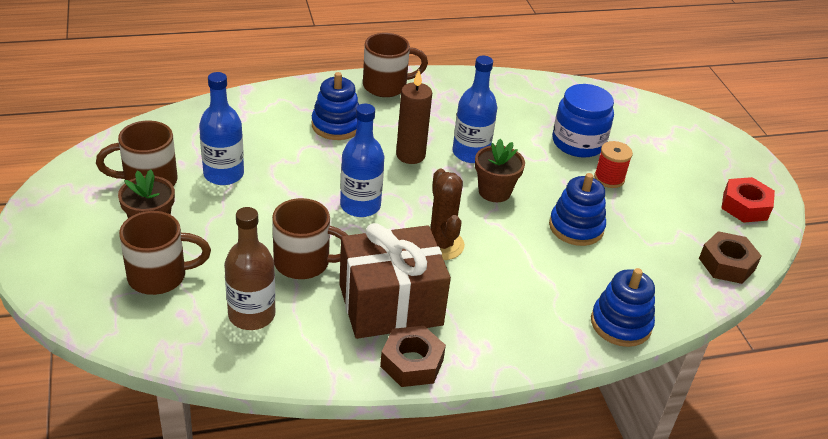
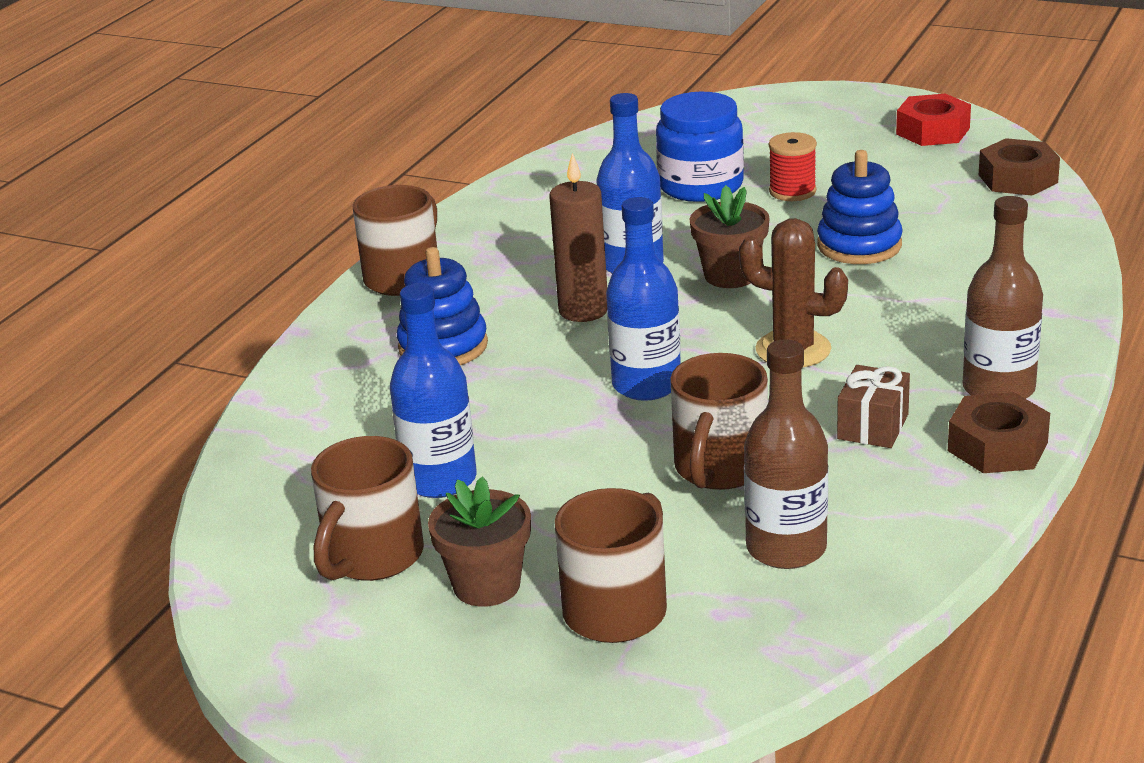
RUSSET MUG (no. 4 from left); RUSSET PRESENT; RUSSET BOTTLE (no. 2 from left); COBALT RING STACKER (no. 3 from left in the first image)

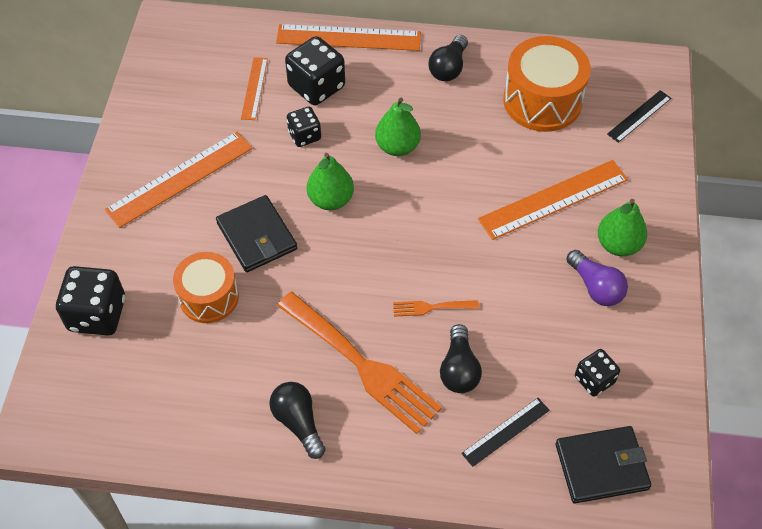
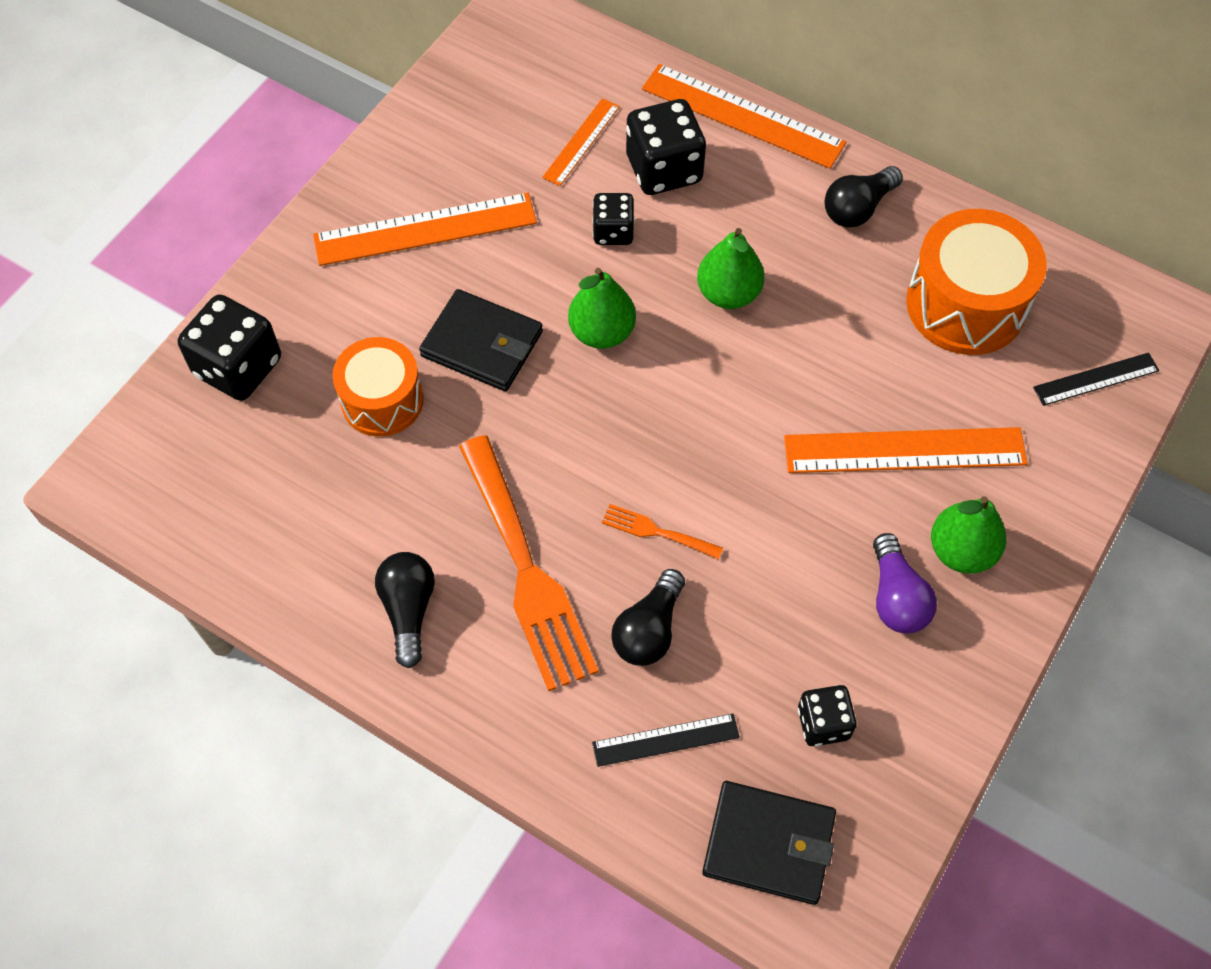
BLACK BILLFOLD (no. 1 from left)

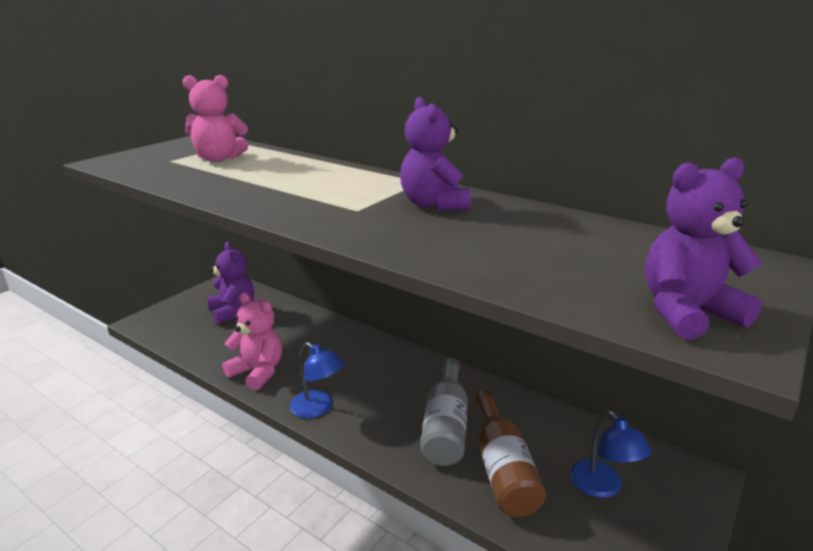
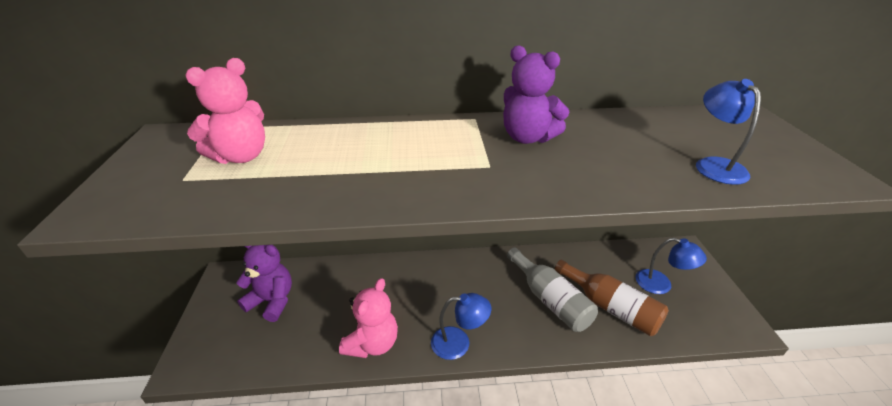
ROSY TEDDY BEAR (no. 2 from left); COBALT DESK LAMP (no. 3 from left); VIOLET TEDDY BEAR (no. 3 from left in the first image)

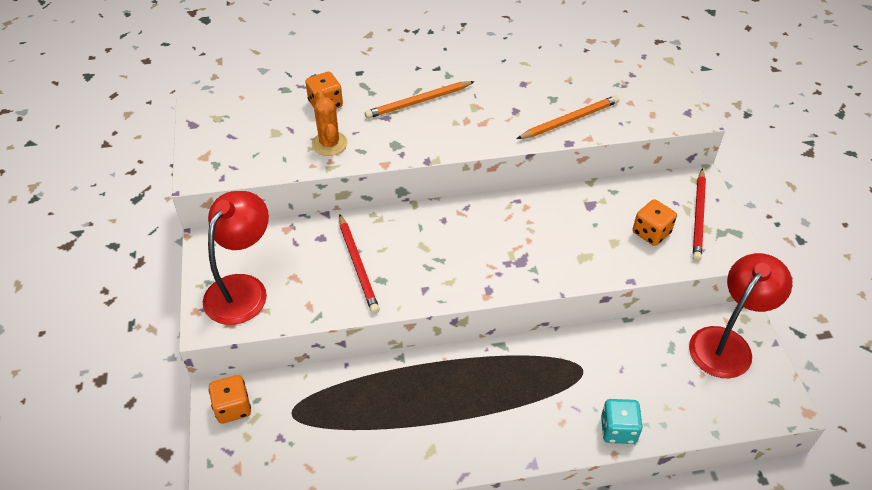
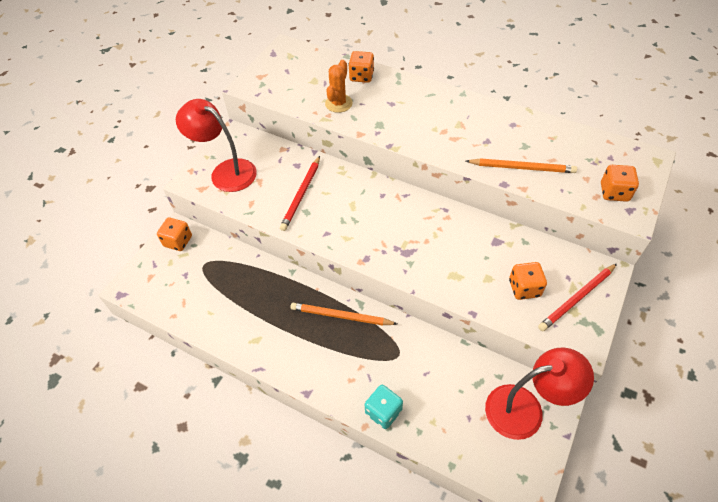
CRIMSON DESK LAMP (no. 1 from left); ORANGE-COLOURED PENCIL (no. 1 from left); ORANGE-COLOURED DIE (no. 4 from left)

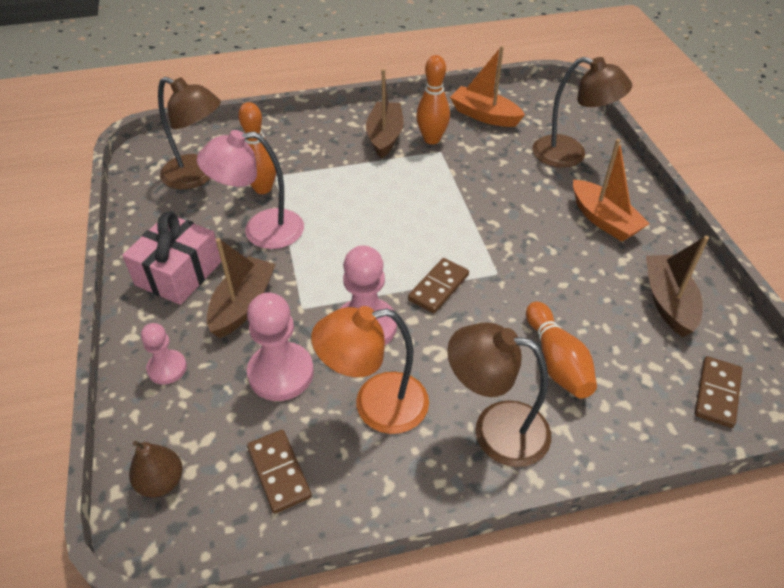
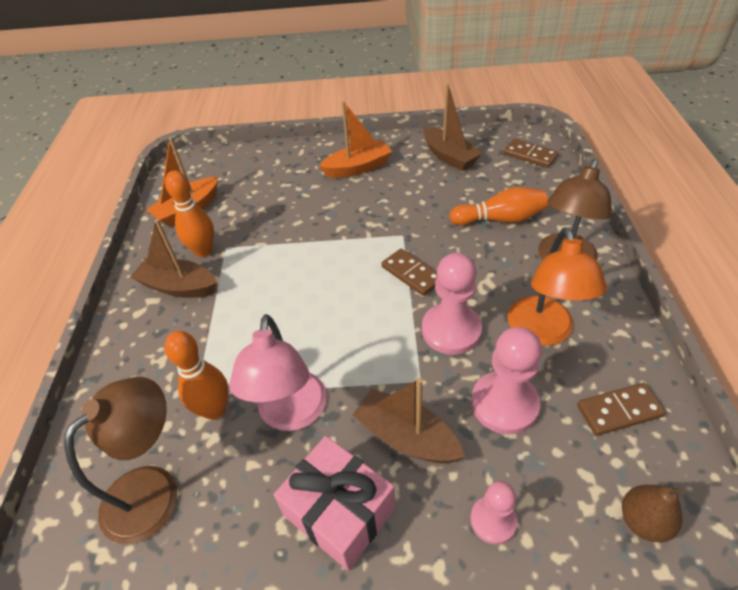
RUSSET TOY BOAT (no. 3 from left); RUSSET DESK LAMP (no. 3 from left in the first image)

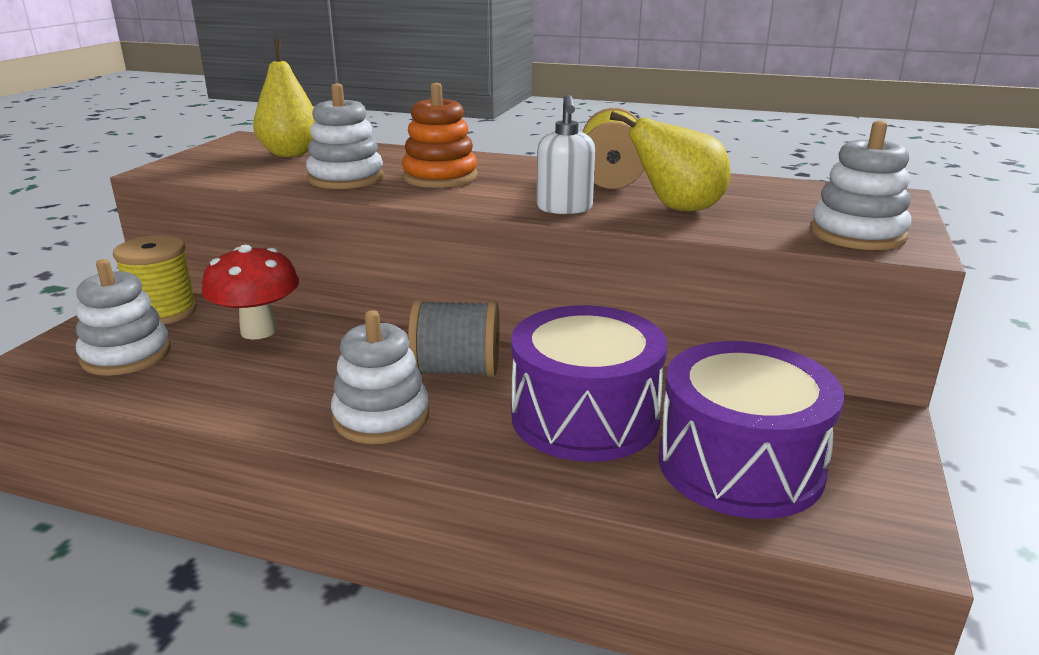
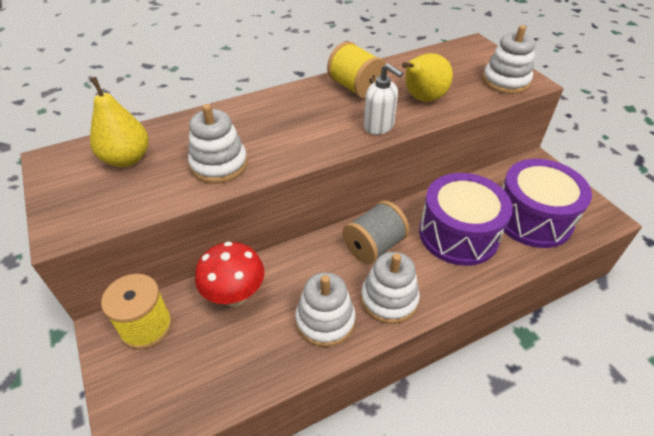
PURE WHITE RING STACKER (no. 2 from left); ORANGE-COLOURED RING STACKER

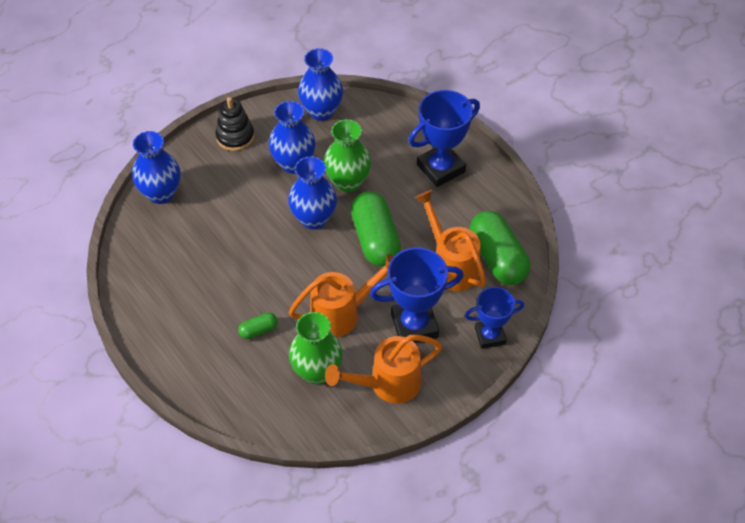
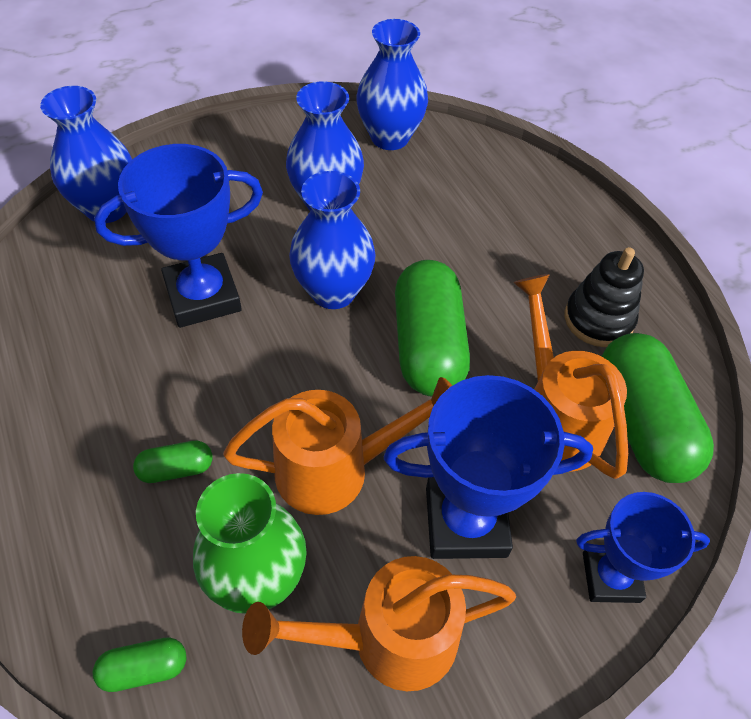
LEAF-GREEN CAPSULE (no. 1 from left); COBALT TROPHY (no. 1 from left); BLACK RING STACKER; LEAF-GREEN VASE (no. 2 from left in the first image)

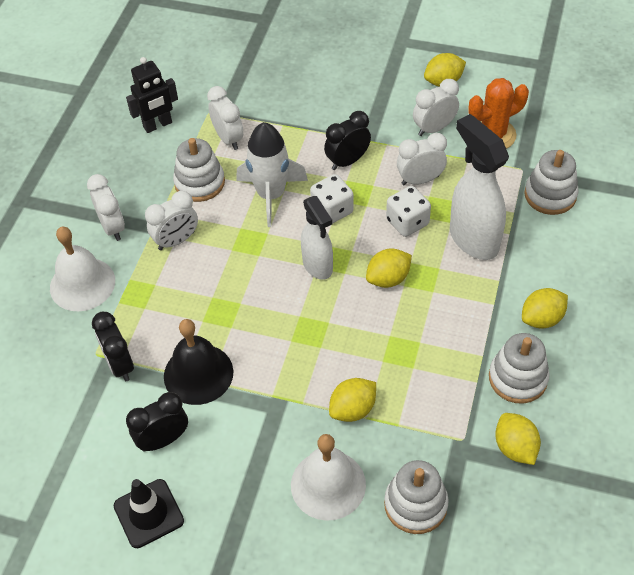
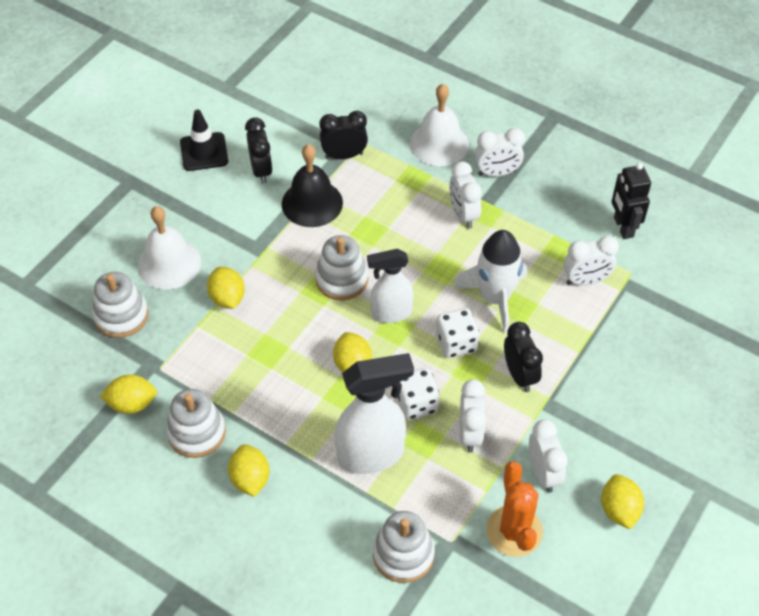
PURE WHITE RING STACKER (no. 3 from left)

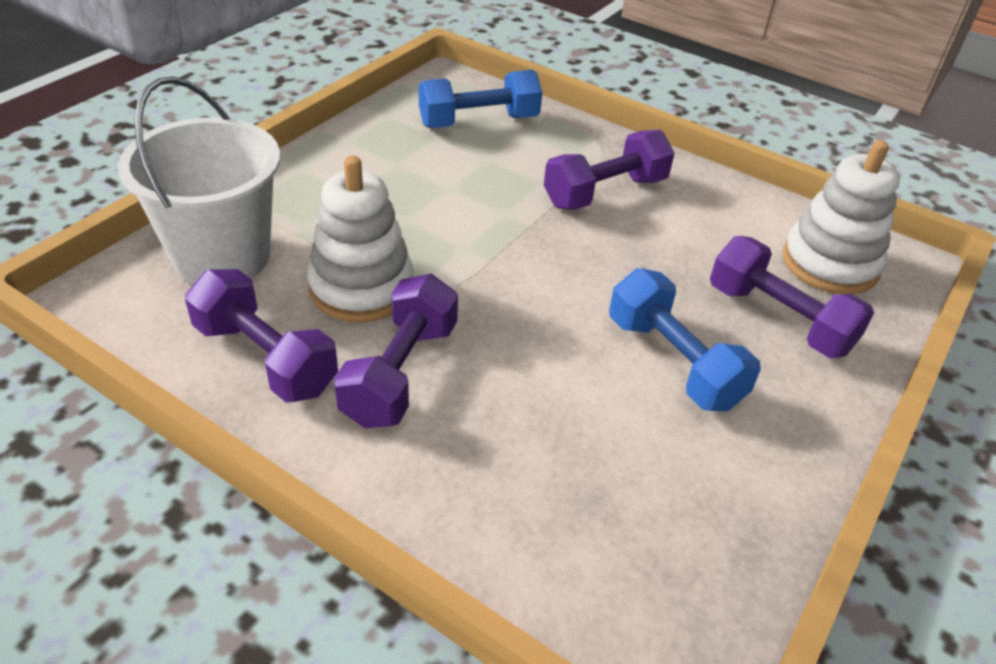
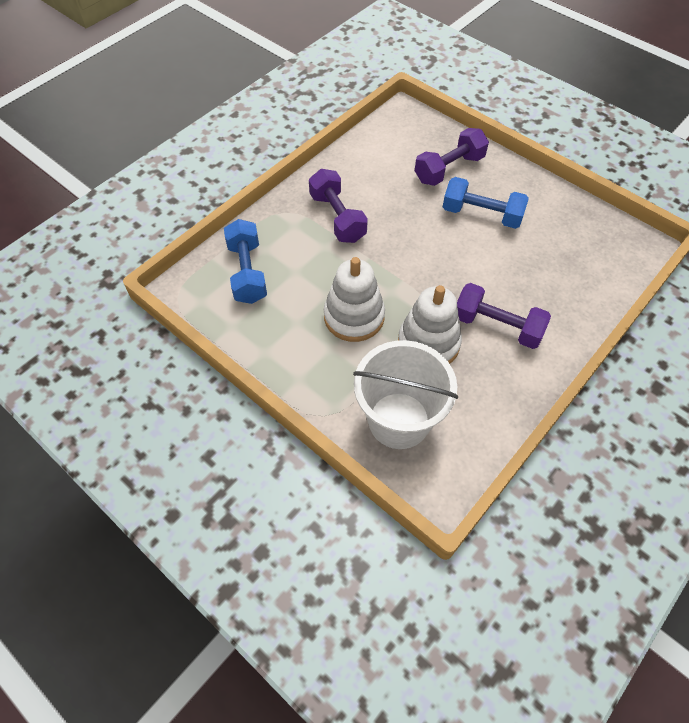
PURE WHITE RING STACKER (no. 1 from left); COBALT FREE WEIGHT (no. 2 from left); VIOLET FREE WEIGHT (no. 1 from left in the first image)

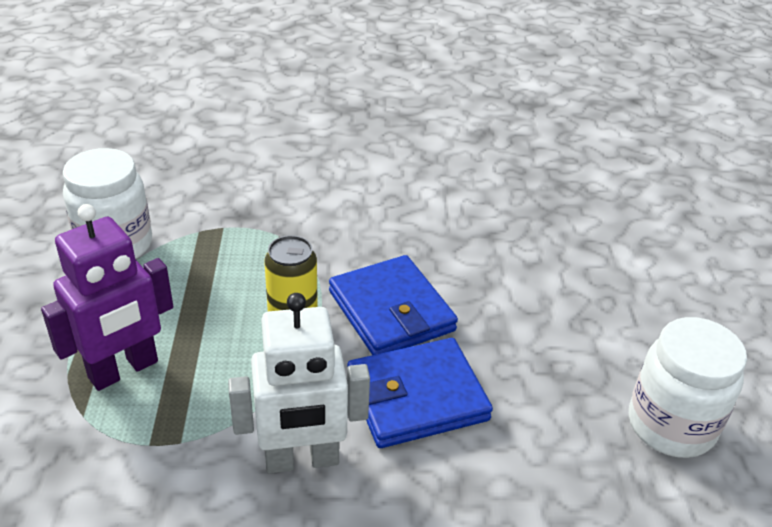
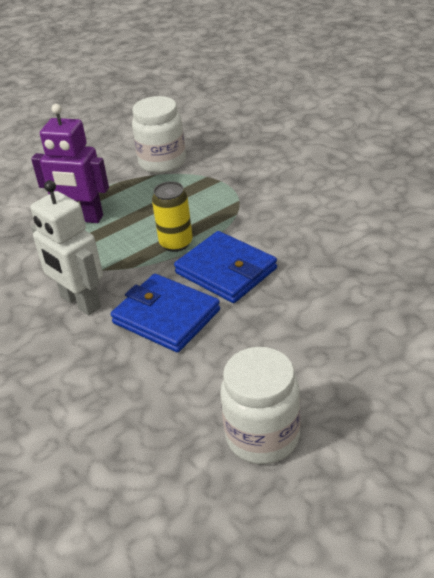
COBALT BILLFOLD (no. 2 from left)

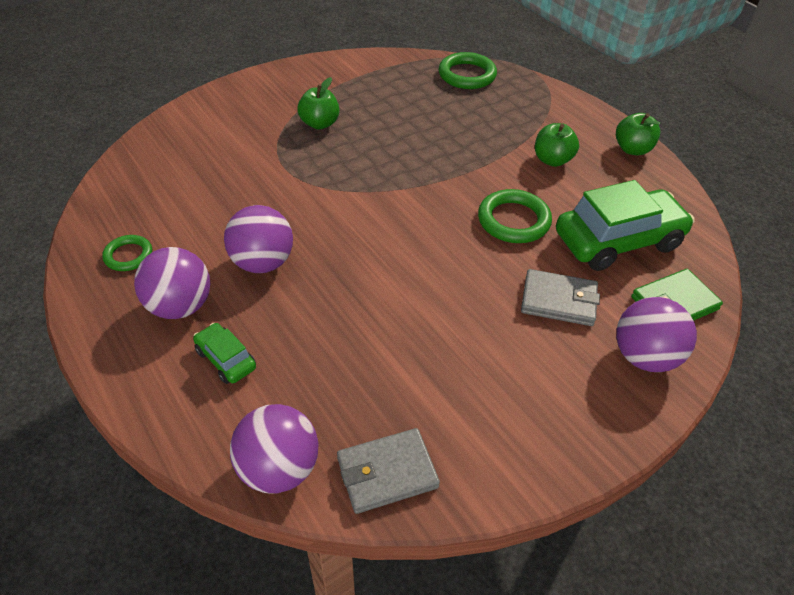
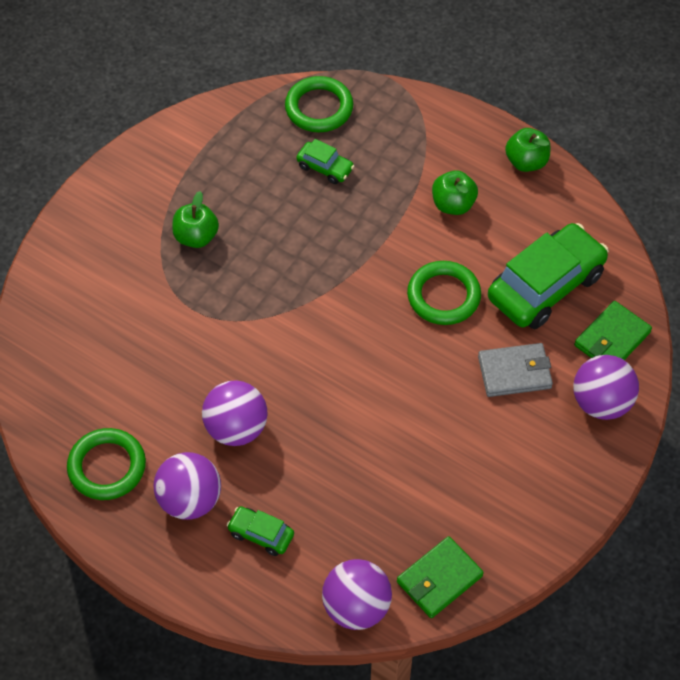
LEAF-GREEN TORUS (no. 1 from left); LEAF-GREEN AUTOMOBILE (no. 2 from left); LEAF-GREEN BILLFOLD (no. 1 from left)

